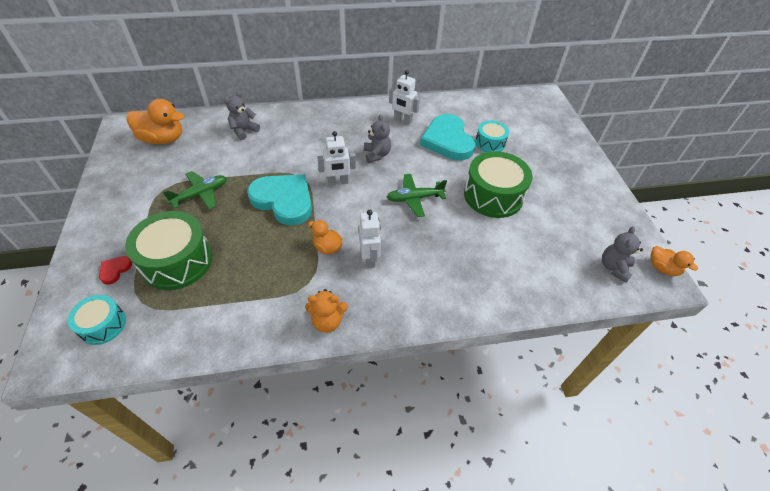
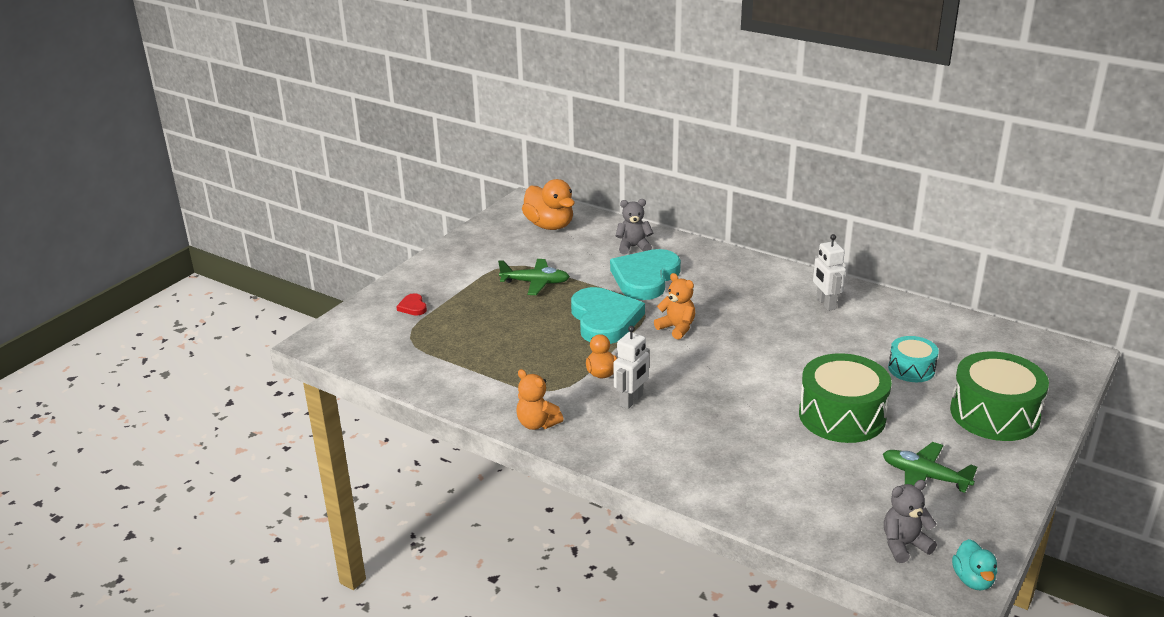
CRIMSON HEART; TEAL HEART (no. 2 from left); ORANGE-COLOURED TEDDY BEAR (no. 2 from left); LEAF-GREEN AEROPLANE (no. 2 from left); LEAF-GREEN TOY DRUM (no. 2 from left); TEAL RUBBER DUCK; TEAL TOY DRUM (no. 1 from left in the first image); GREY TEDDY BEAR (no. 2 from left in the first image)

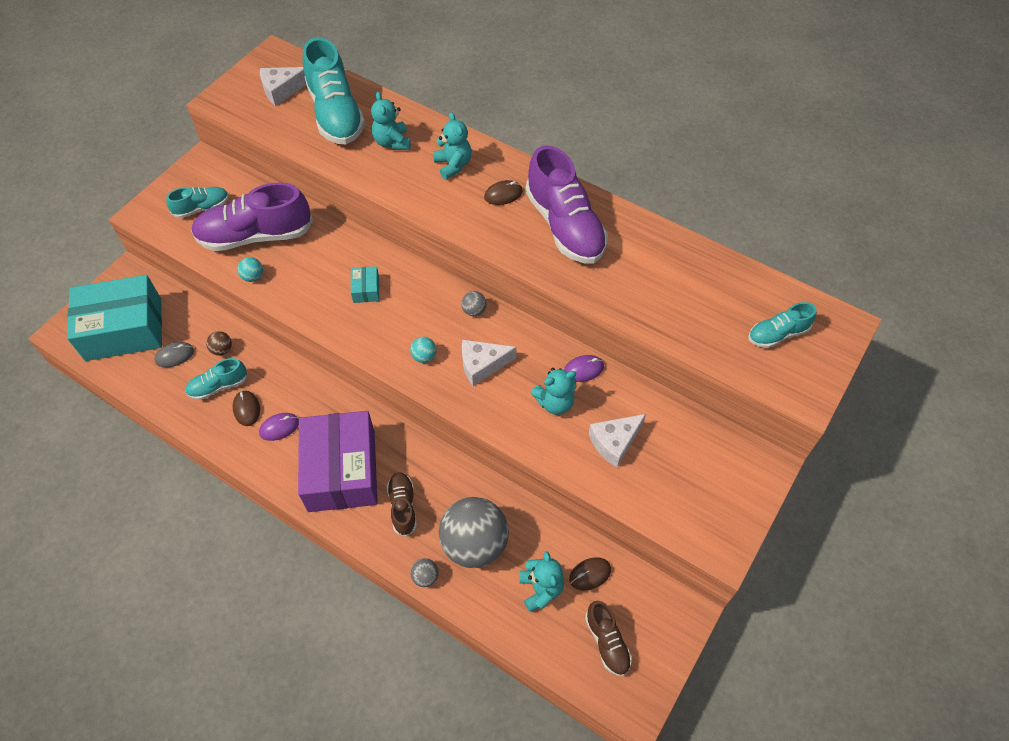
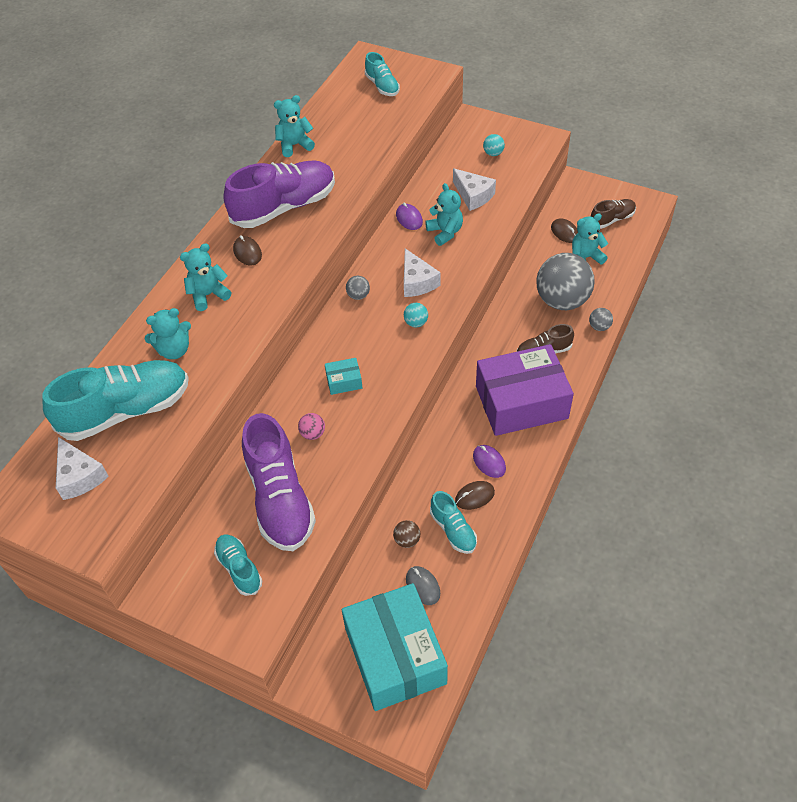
TEAL TEDDY BEAR (no. 3 from left); ROSY SPHERE; TEAL SPHERE (no. 2 from left)

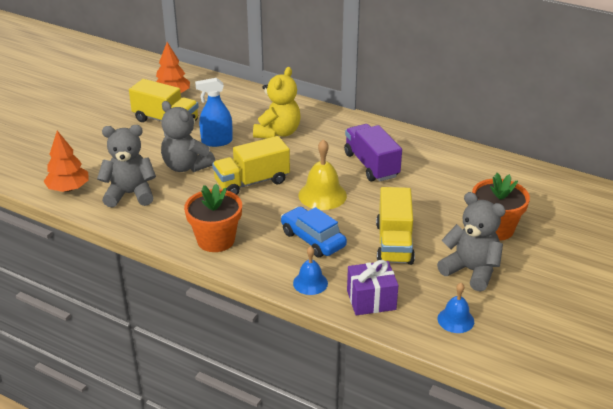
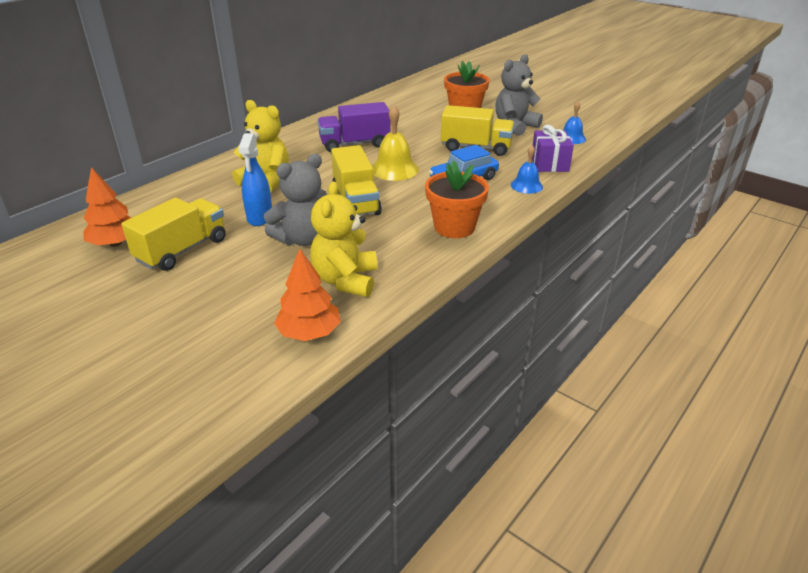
YELLOW TEDDY BEAR (no. 2 from left)

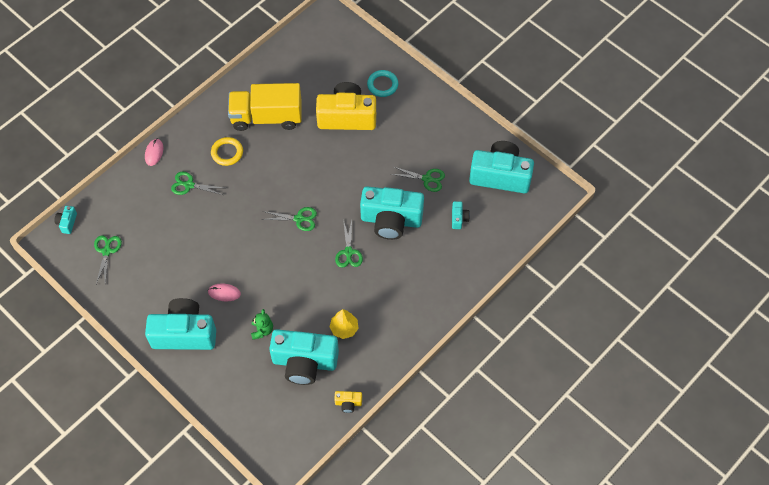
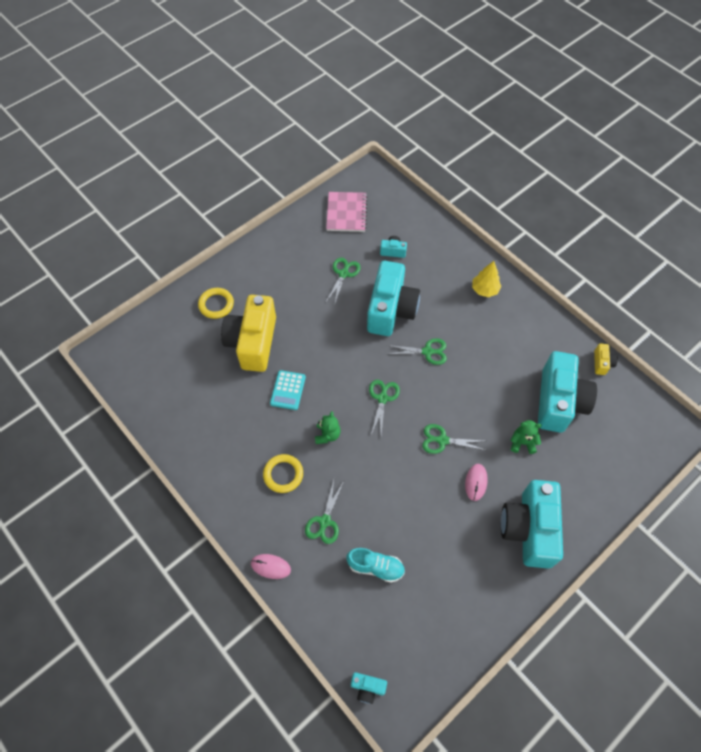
YELLOW TORUS (no. 1 from left); TEAL ADDING MACHINE; LEAF-GREEN TEDDY BEAR (no. 1 from left); ROSY EXERCISE BOOK; TEAL SHOE; LEAF-GREEN PAIR OF SCISSORS (no. 5 from left); YELLOW TOY TREE; YELLOW TOY TRUCK

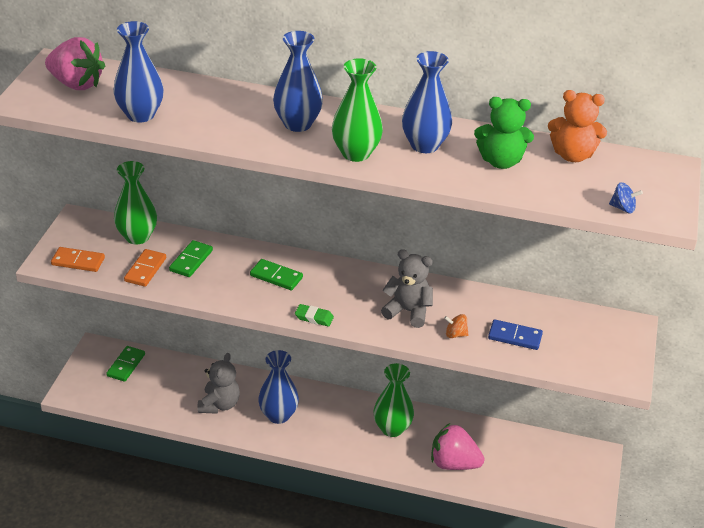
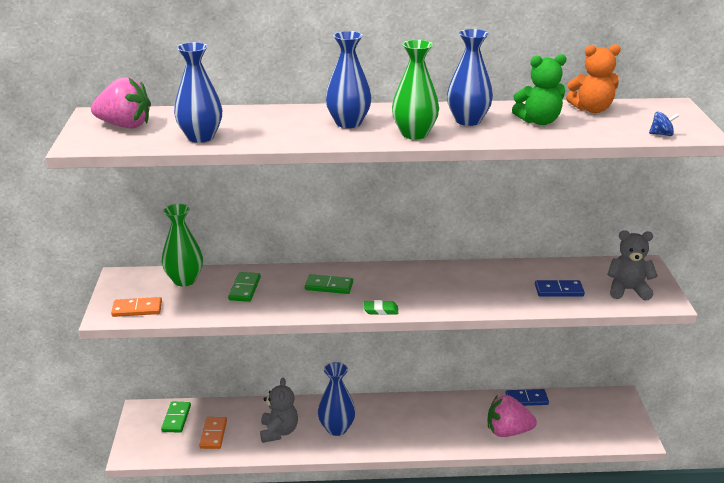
ORANGE-COLOURED DOMINO TILE (no. 2 from left); COBALT DOMINO TILE (no. 1 from left); GREY TEDDY BEAR (no. 2 from left); LEAF-GREEN VASE (no. 3 from left in the first image); ORANGE-COLOURED SPINNING TOP

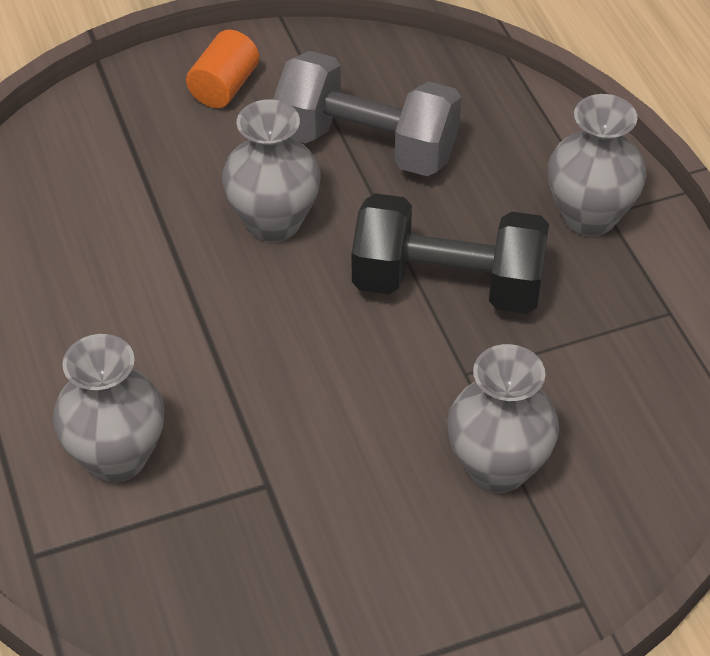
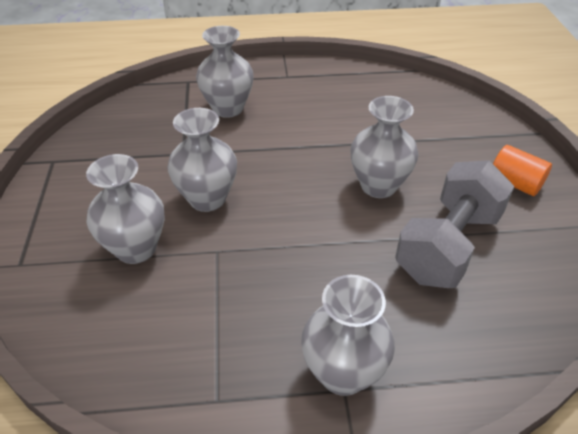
GREY VASE (no. 2 from left); BLACK FREE WEIGHT

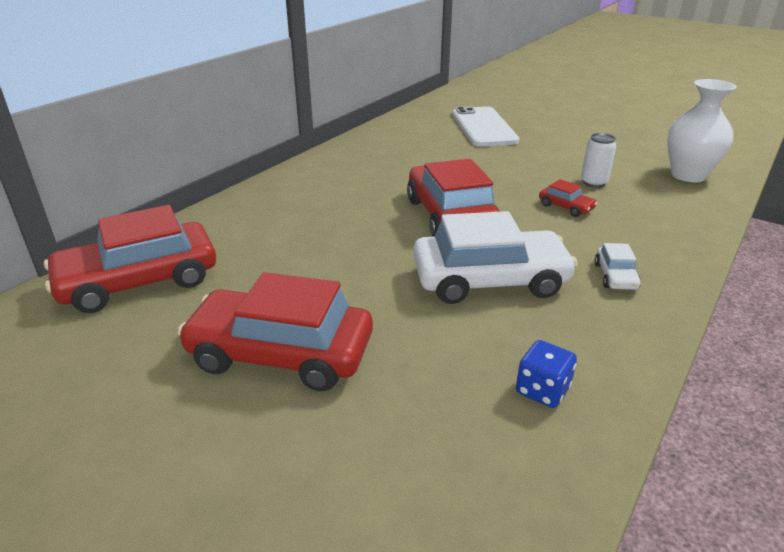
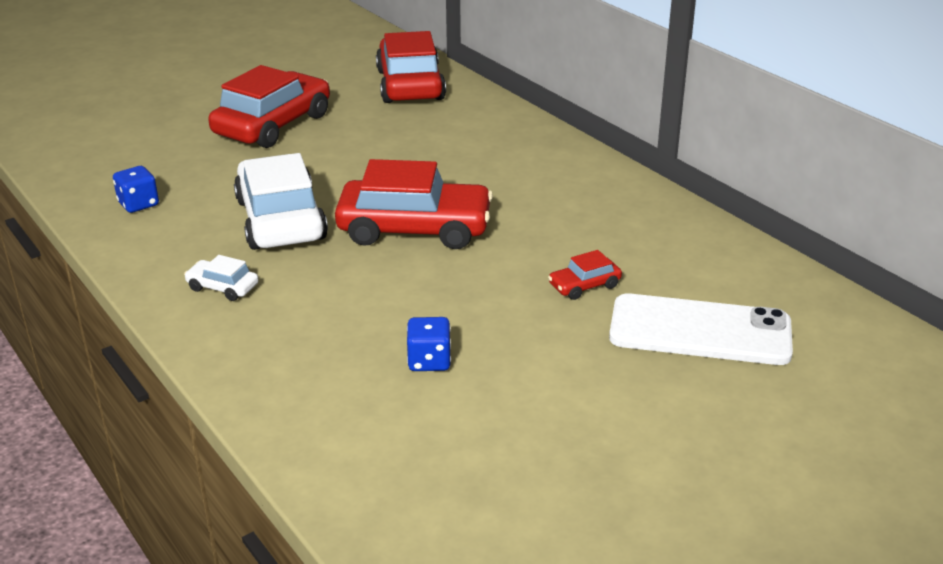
PURE WHITE AUTOMOBILE (no. 2 from left); COBALT DIE (no. 2 from left); CRIMSON AUTOMOBILE (no. 4 from left); PURE WHITE VASE

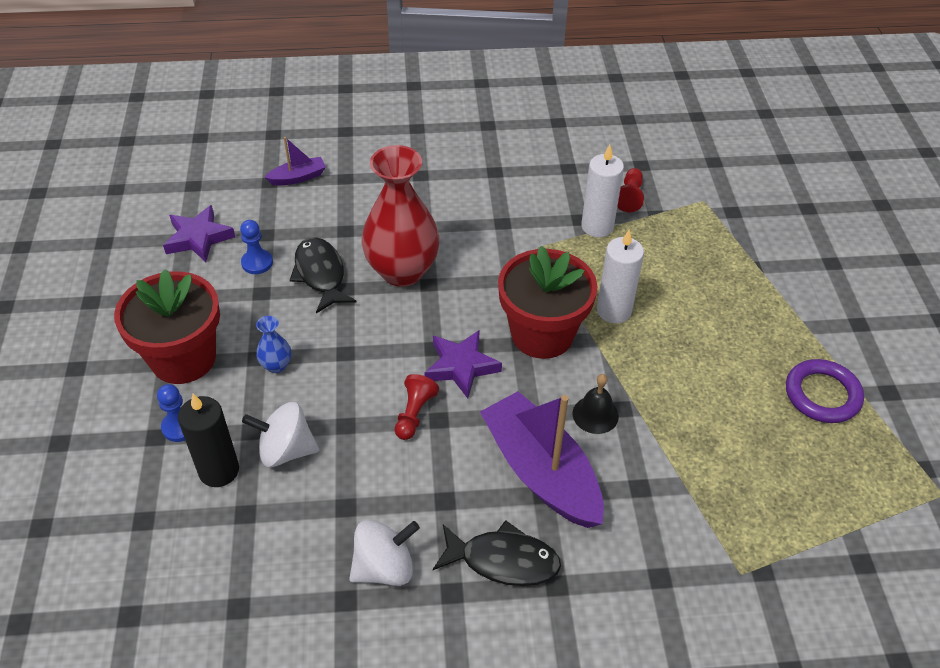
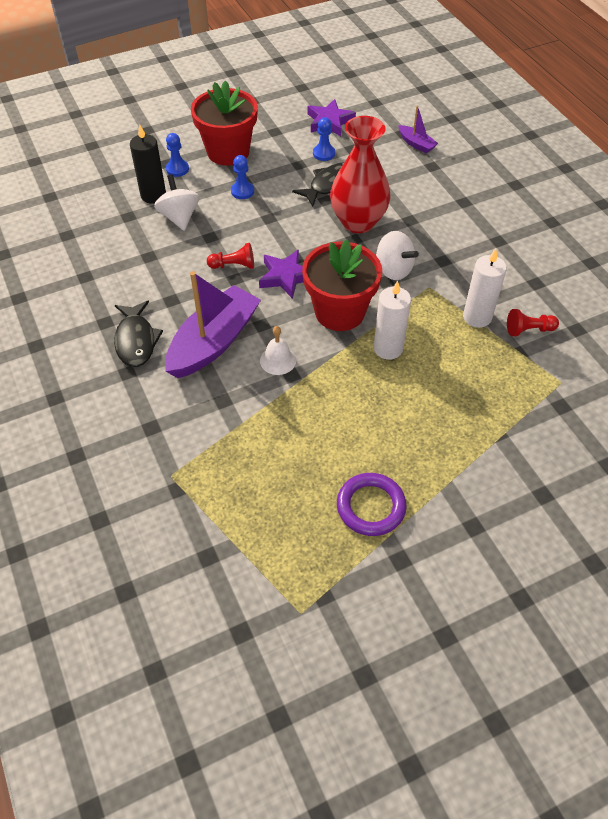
COBALT CHESS PAWN (no. 2 from left); PURE WHITE HAND BELL; PURE WHITE SPINNING TOP (no. 2 from left)

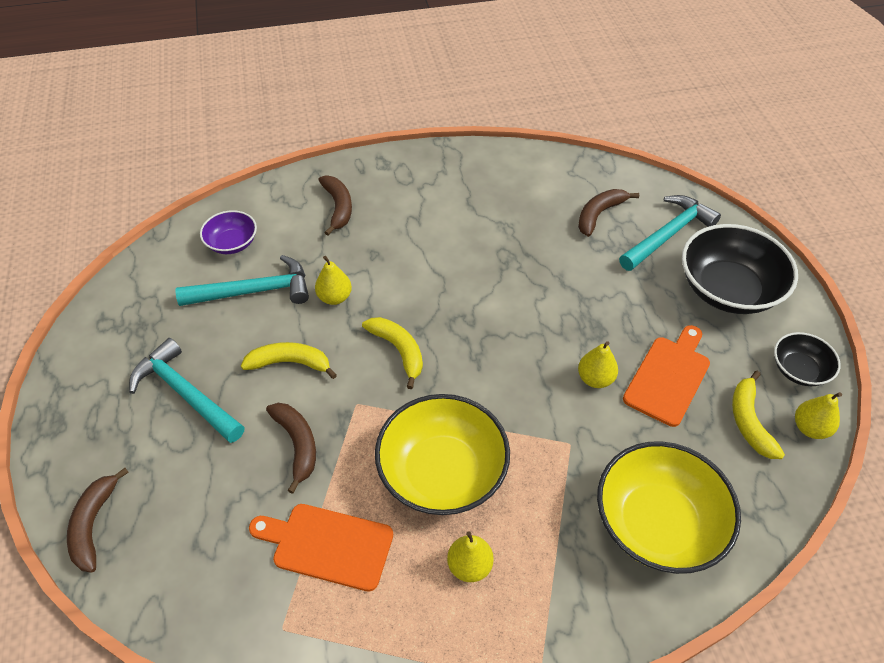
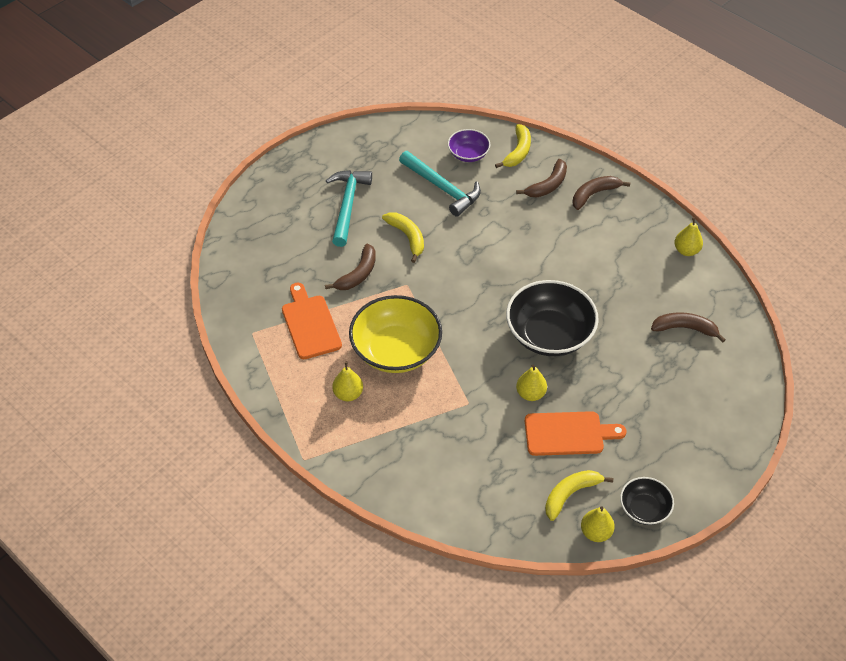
YELLOW TOY BANANA (no. 2 from left); BLACK DEEP DISH (no. 1 from left); RUSSET TOY BANANA (no. 3 from left); YELLOW TOY PEAR (no. 4 from left); YELLOW DEEP DISH (no. 2 from left in the first image); TEAL CARPENTER'S HAMMER (no. 3 from left in the first image)

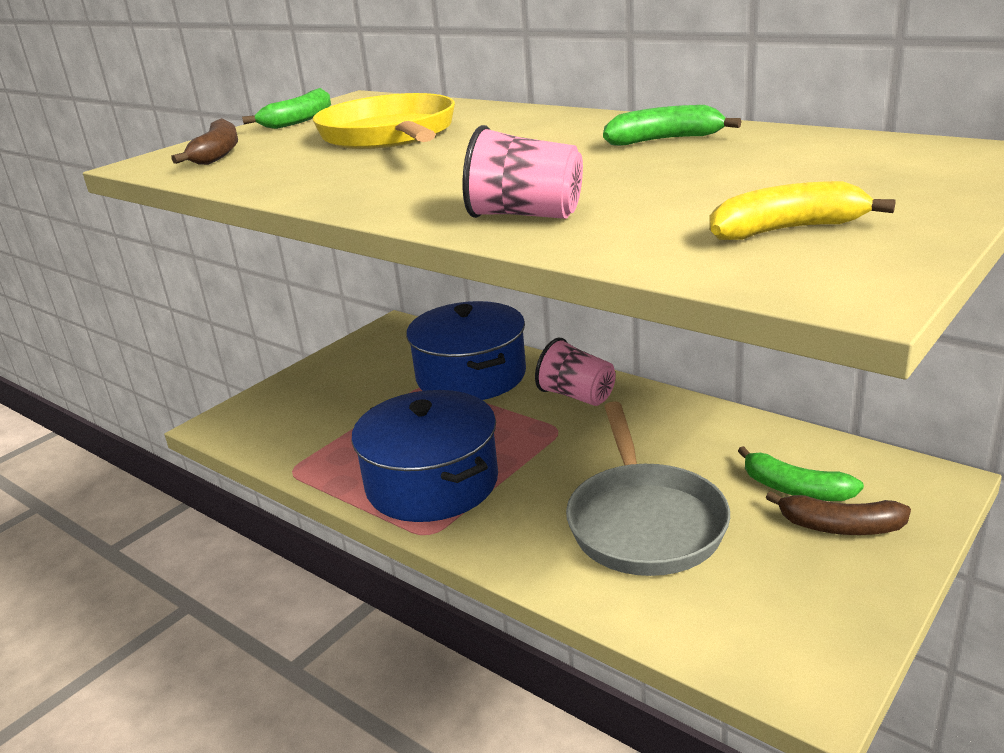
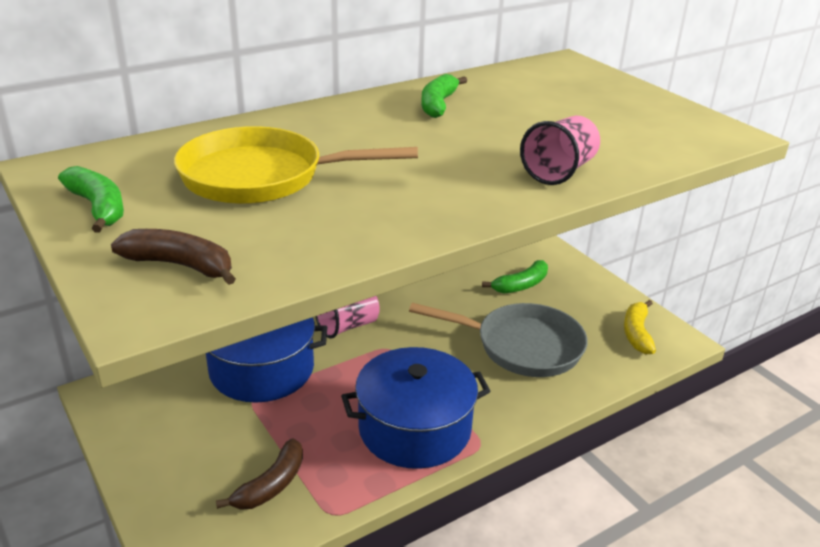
RUSSET TOY BANANA (no. 2 from left); YELLOW TOY BANANA

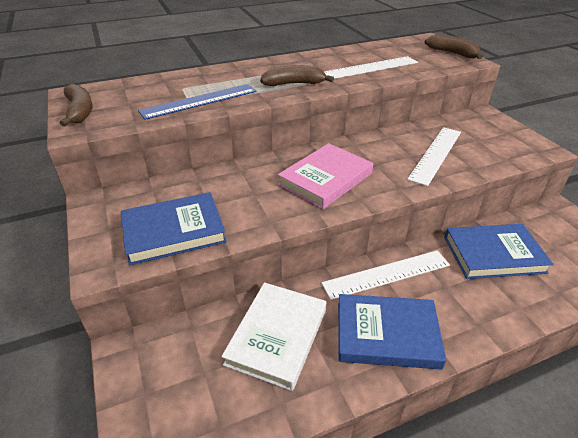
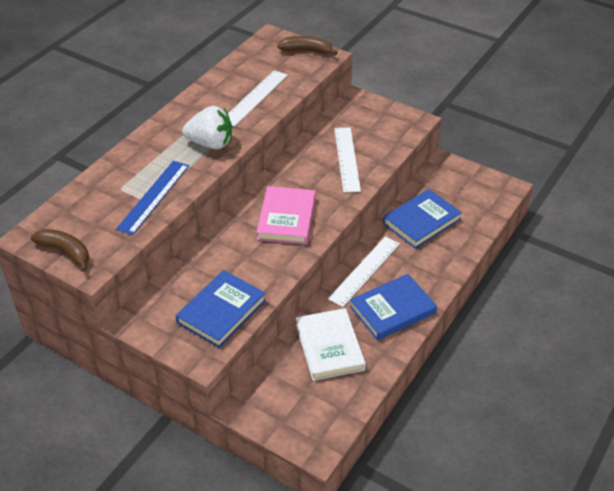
PURE WHITE STRAWBERRY

